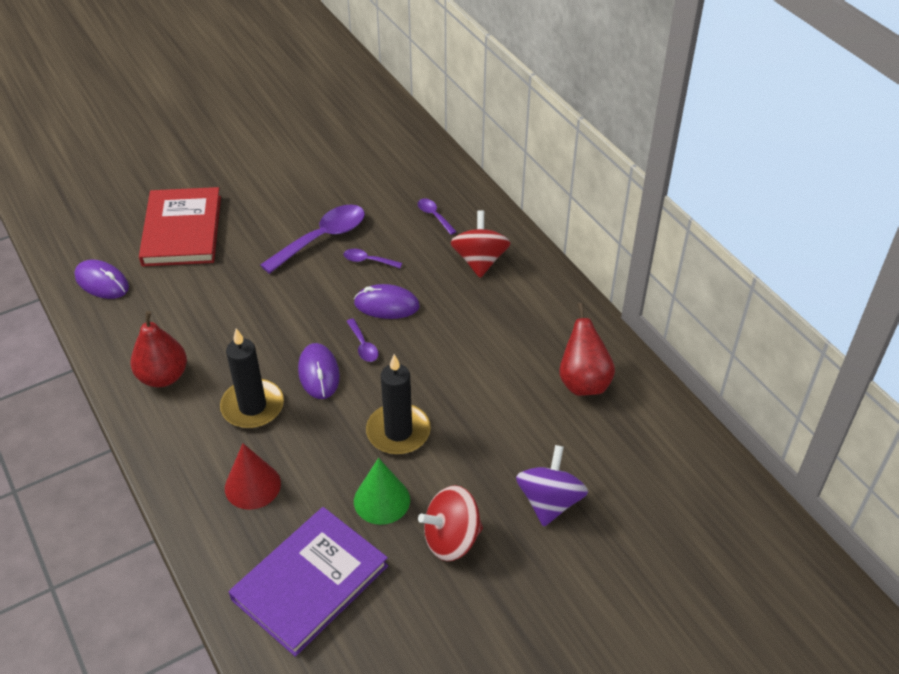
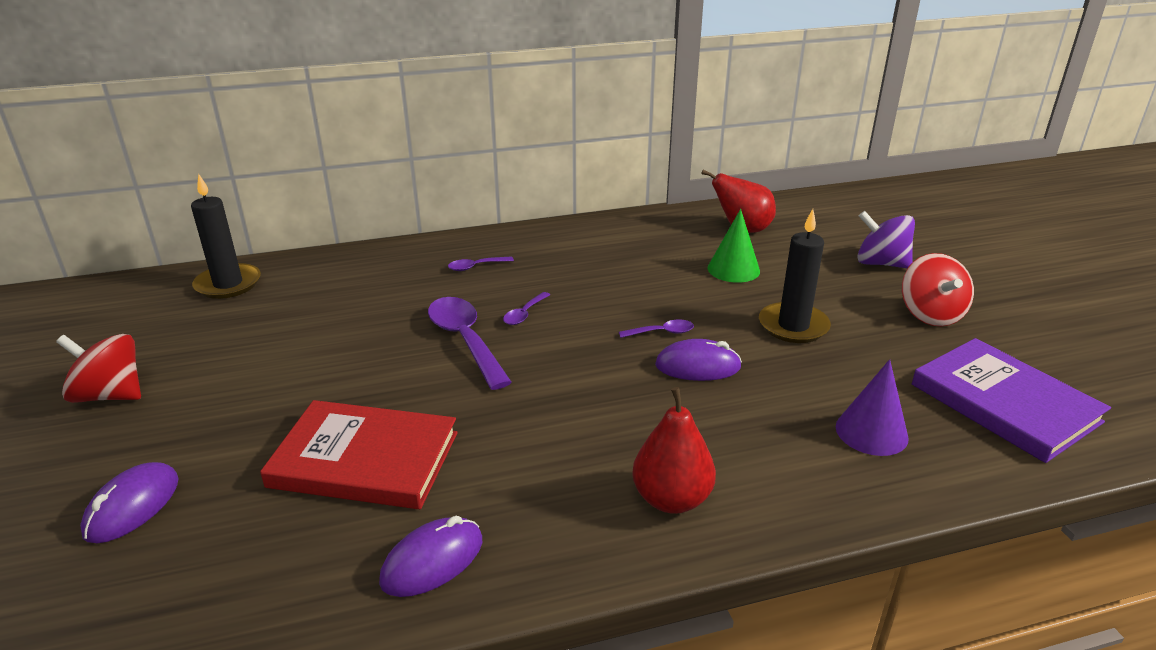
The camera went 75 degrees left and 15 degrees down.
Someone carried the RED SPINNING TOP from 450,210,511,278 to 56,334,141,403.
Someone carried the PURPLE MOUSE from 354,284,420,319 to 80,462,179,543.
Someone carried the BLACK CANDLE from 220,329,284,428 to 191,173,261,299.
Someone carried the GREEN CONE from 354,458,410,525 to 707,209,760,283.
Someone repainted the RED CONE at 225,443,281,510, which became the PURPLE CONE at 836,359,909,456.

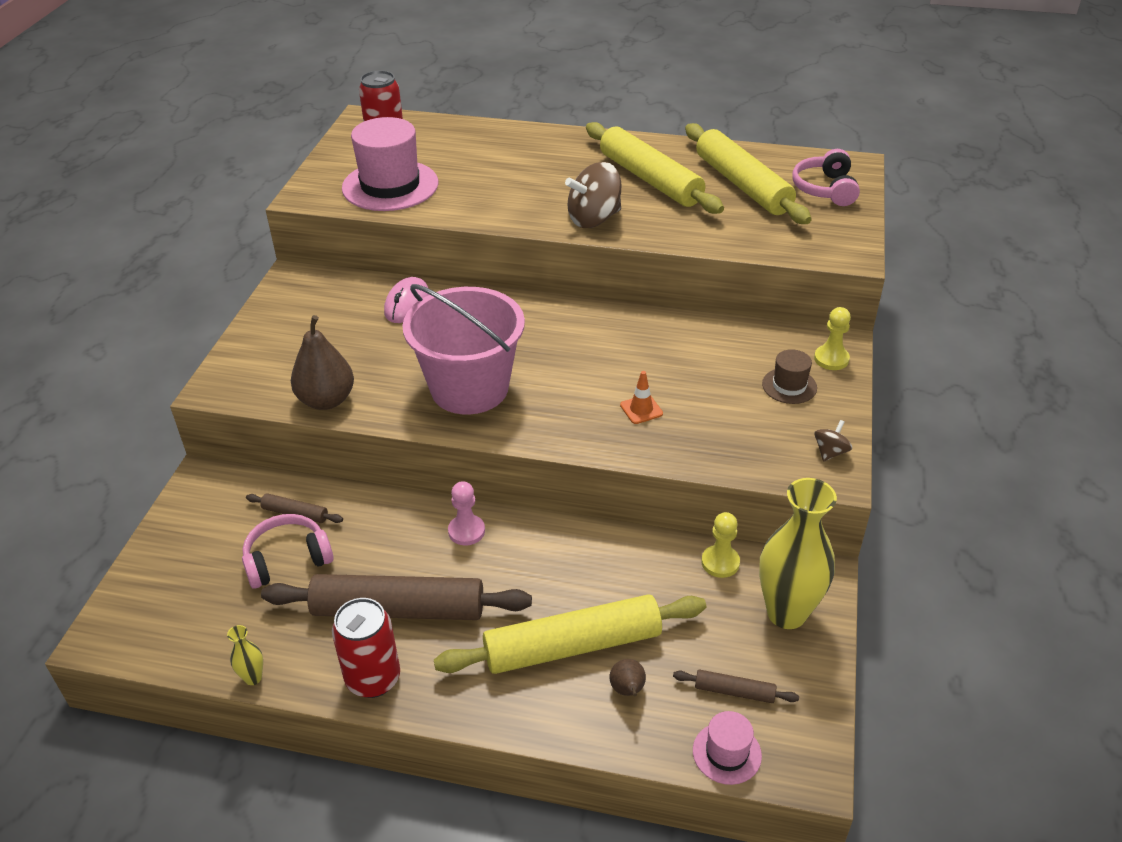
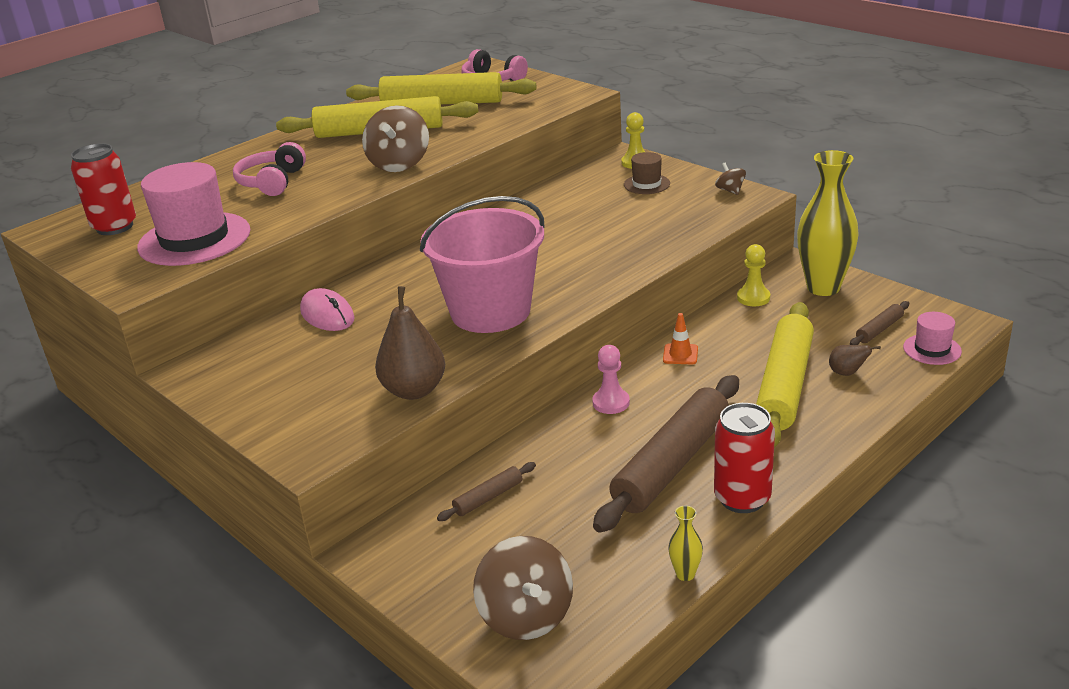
The camera went 55 degrees left and 10 degrees down.
Someone carried the PINK HEADPHONES from 242,514,334,589 to 233,142,306,196.
Someone put down the BROWN SPINNING TOP at 473,536,573,640.
Someone carried the ORANGE TRAFFIC CONE from 620,371,663,424 to 663,313,698,364.

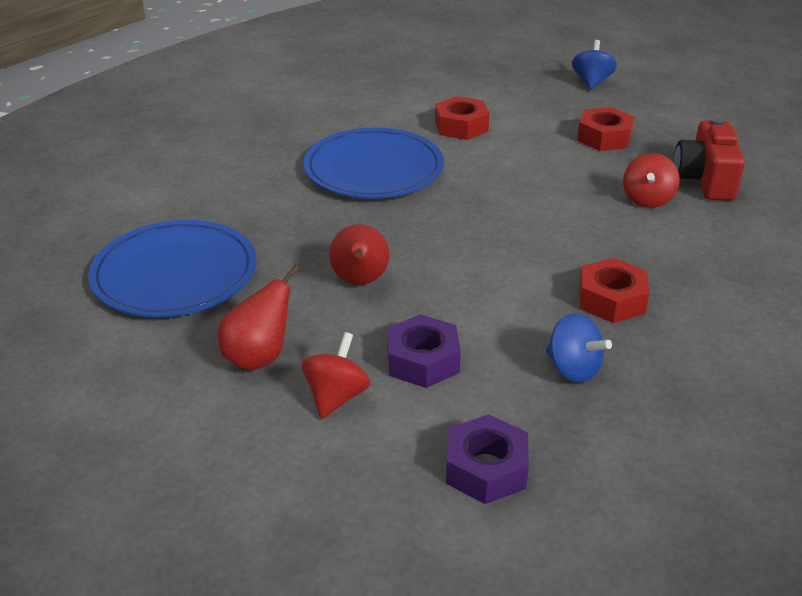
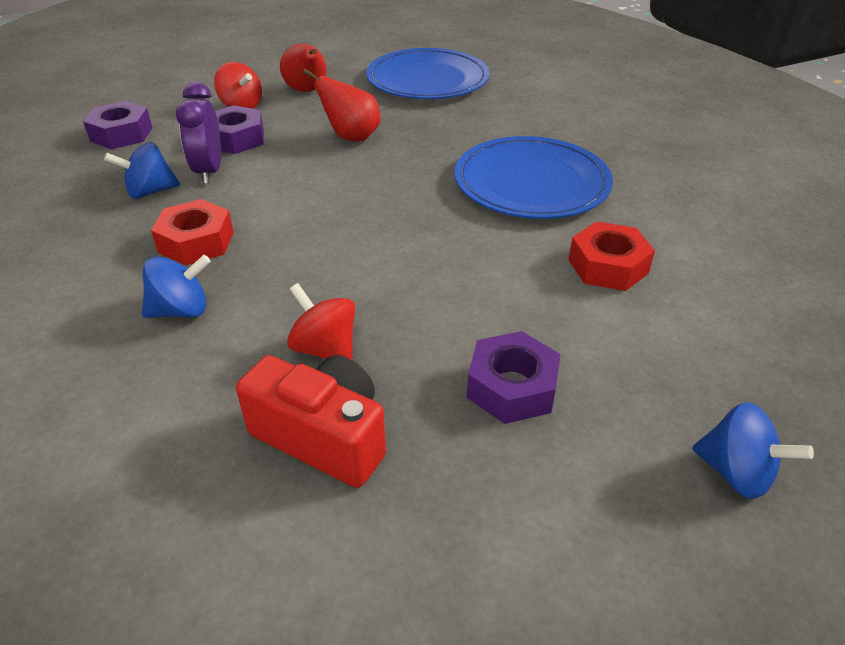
The camera went 115 degrees right and 5 degrees up.
Someone put down the BLUE SPINNING TOP at 142,255,211,318.
Someone put down the PURPLE CLOCK at 176,82,221,184.
Someone repainted the RED NUT at 577,107,635,151, which became the PURPLE NUT at 467,331,561,424.

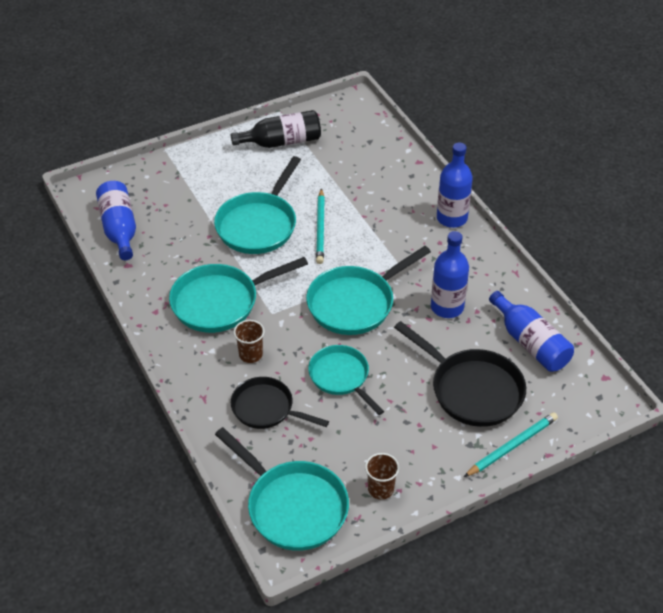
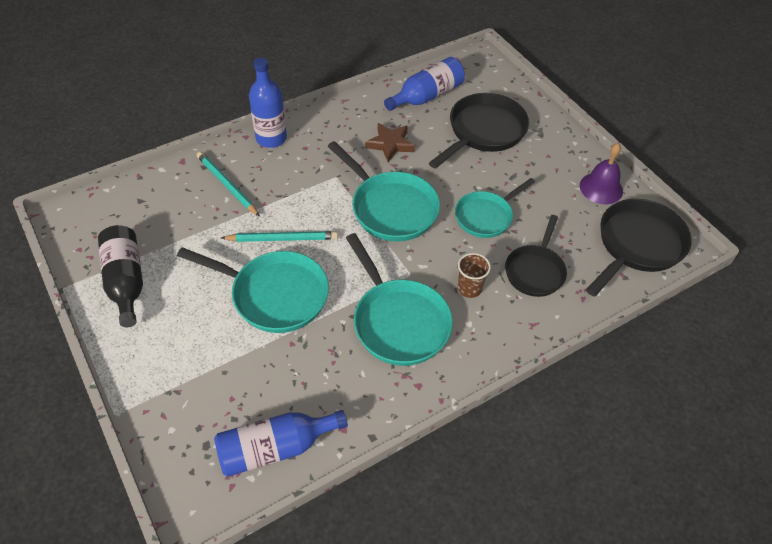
The camera went 95 degrees left and 5 degrees up.
Someone carried the TURQUOISE PENCIL from 464,412,558,477 to 197,151,260,217.
Someone swapped the BLUE BOTTLE at 431,231,469,318 for the BROWN STAR at 365,123,415,162.
Someone swapped the BROWN CUP at 365,453,399,500 for the PURPLE BELL at 580,143,623,204.
Someone repainted the TURQUOISE PAN at 215,427,349,551, which became the BLACK PAN at 586,199,692,297.

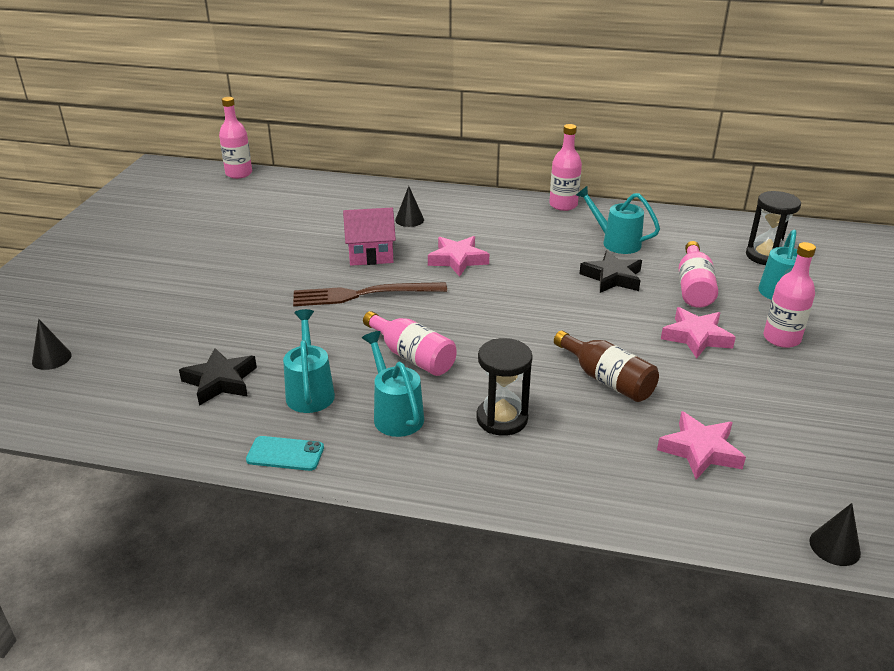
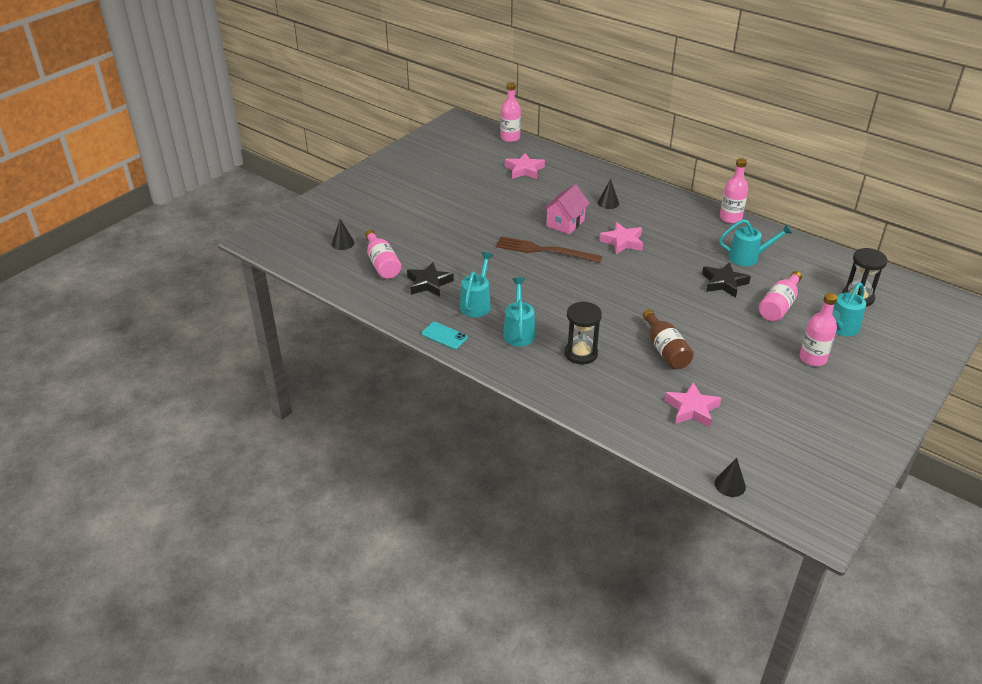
The camera went 25 degrees right and 5 degrees up.
Someone carried the PINK BOTTLE from 363,311,457,376 to 365,230,401,279.
Someone carried the PINK STAR from 661,307,736,359 to 505,153,545,179.
Someone rotated the PINK HOUSE at 343,208,396,266 by 75 degrees counterclockwise.
Someone rotated the TURQUOISE WATERING CAN at 576,185,660,254 by 120 degrees clockwise.

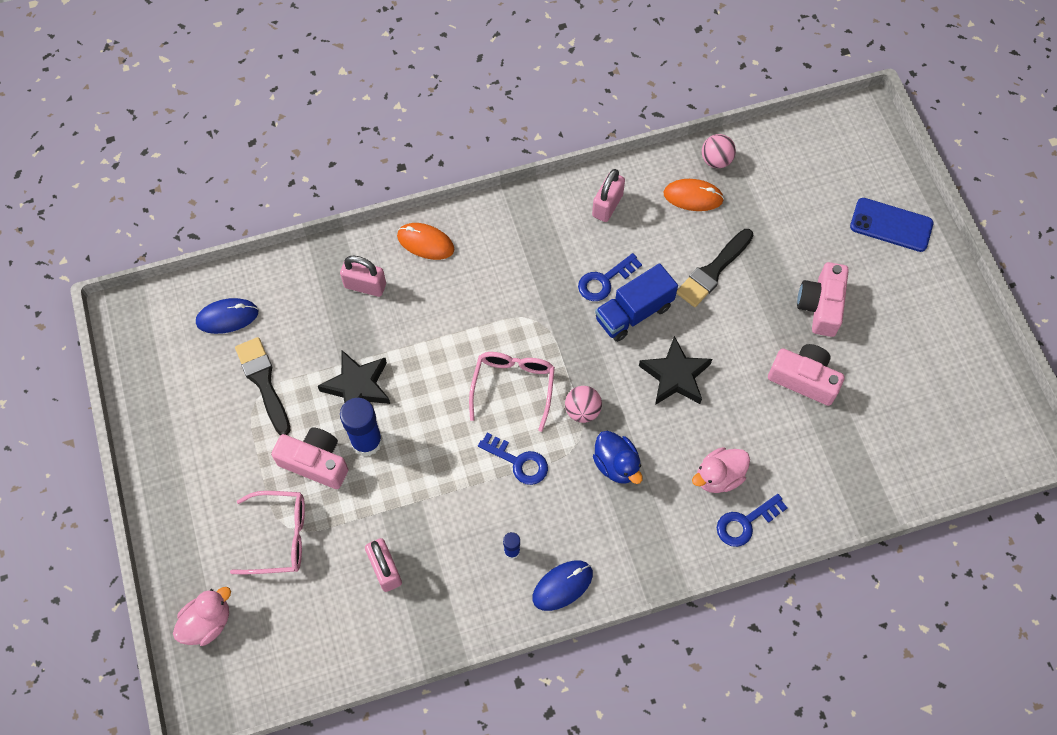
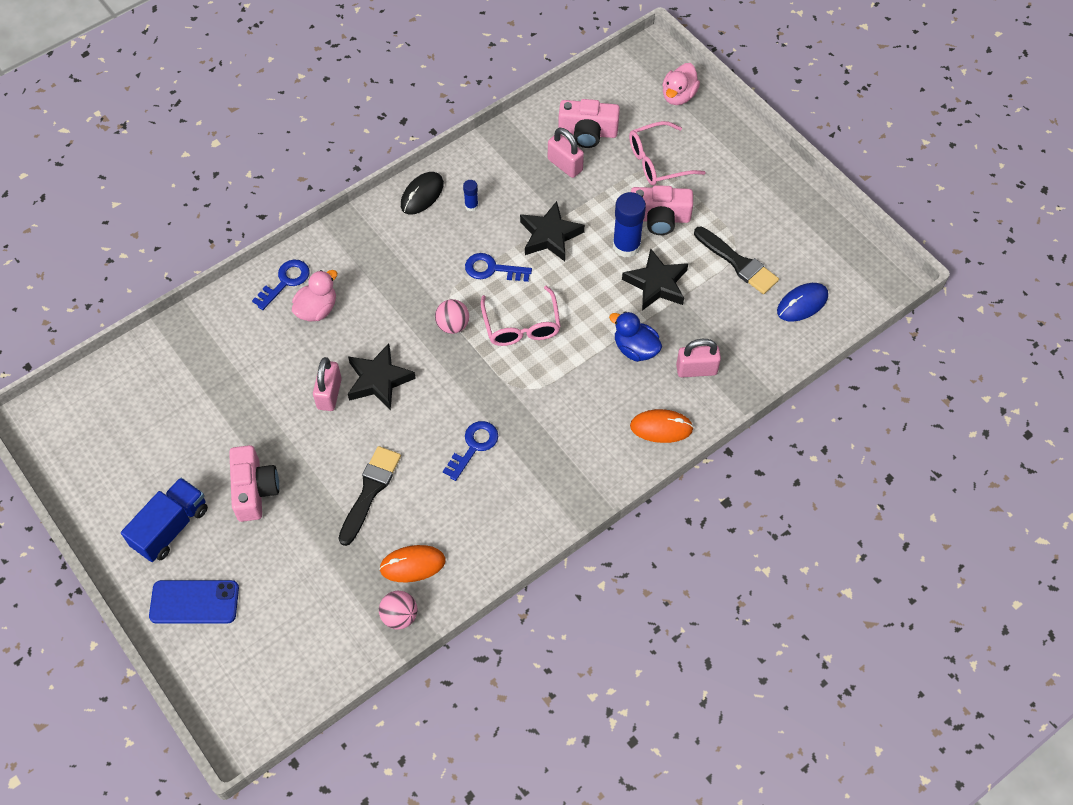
The camera went 160 degrees right and 5 degrees down.
Someone carried the BLUE TRUCK from 595,263,678,342 to 121,477,208,562.
Someone carried the PINK PADLOCK from 592,169,625,222 to 313,357,342,411.
Someone repainted the BLUE MOUSE at 532,560,593,611, which became the BLACK MOUSE at 401,172,444,214.
Someone put down the BLACK STAR at 520,201,585,261.
Someone carried the PINK CAMERA from 768,344,845,406 to 558,99,620,148.
Someone carried the BLUE DUCK from 593,431,643,484 to 609,311,662,362.

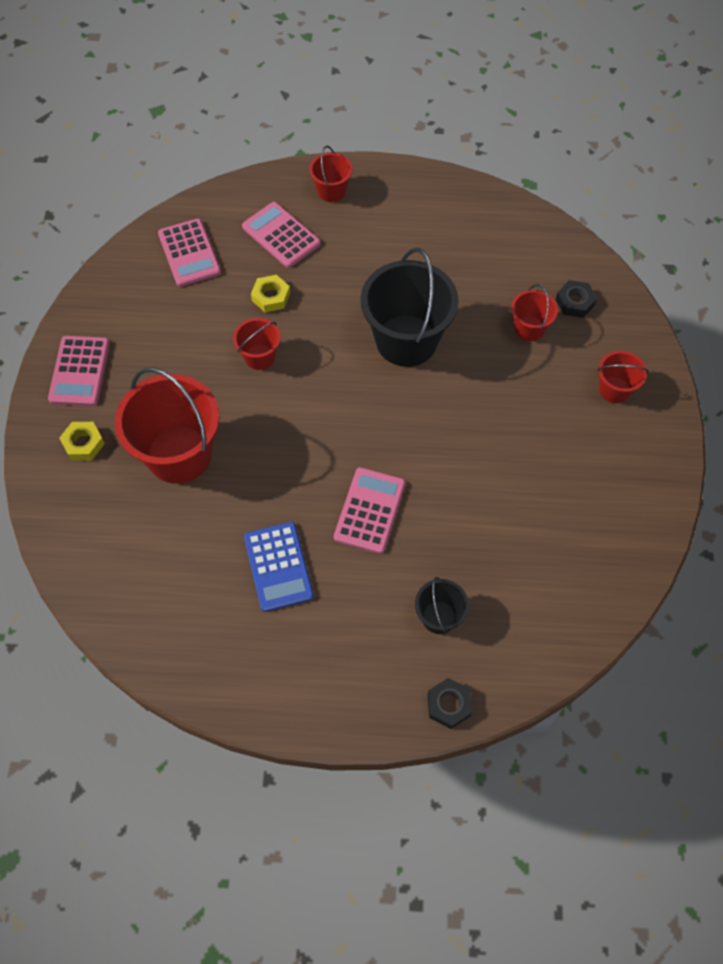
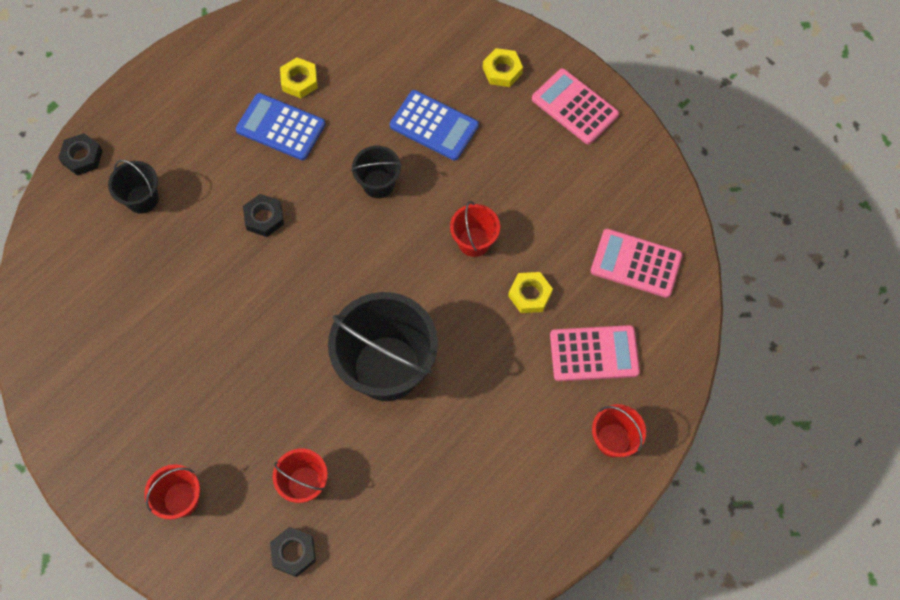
The camera went 130 degrees right and 5 degrees up.
Someone swapped the PINK CALCULATOR at 334,467,405,554 for the BLACK NUT at 243,194,284,237.
Someone put down the YELLOW NUT at 280,57,318,98.
Someone put down the BLACK BUCKET at 351,146,402,198.
Someone swapped the RED BUCKET at 115,367,220,484 for the BLUE CALCULATOR at 390,90,479,160.

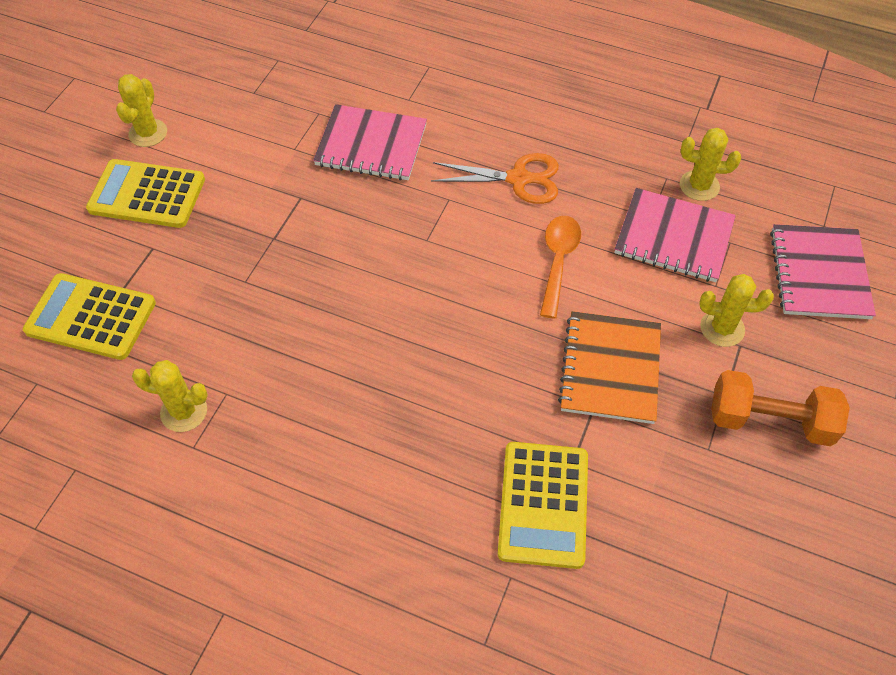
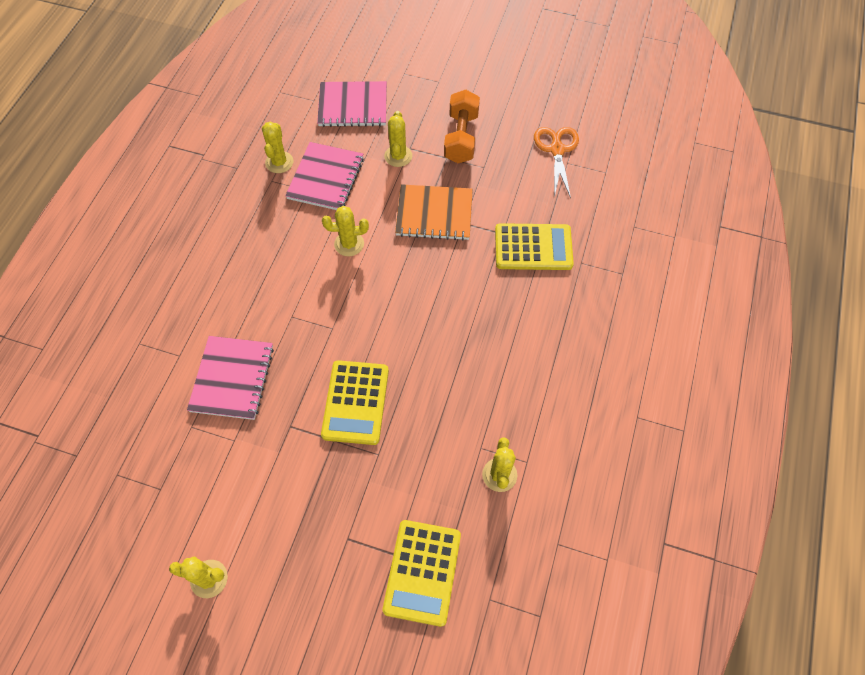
The camera went 95 degrees left and 5 degrees up.
Someone carried the YELLOW CALCULATOR from 86,159,205,228 to 321,360,389,445.
Someone swapped the ORANGE SPOON at 540,216,581,319 for the YELLOW CACTUS at 322,206,369,256.
Someone carried the ORANGE SCISSORS from 431,153,559,204 to 534,127,579,198.

